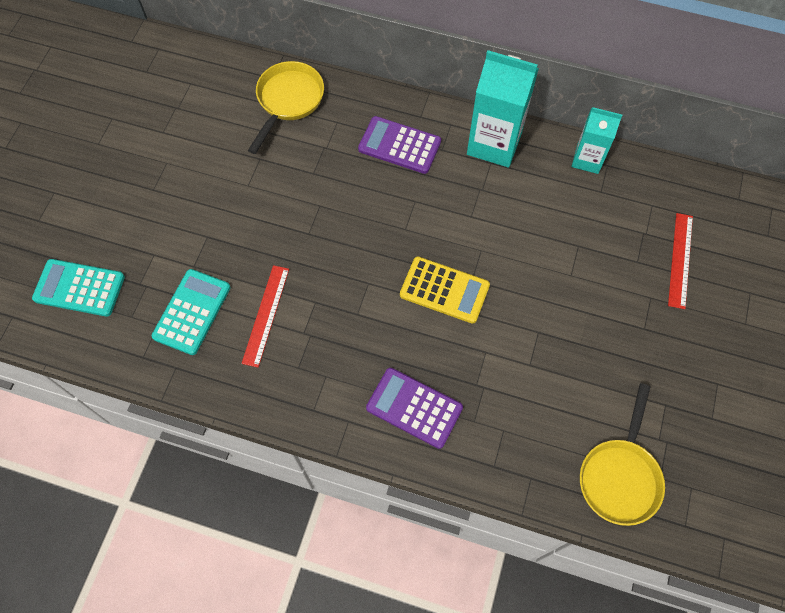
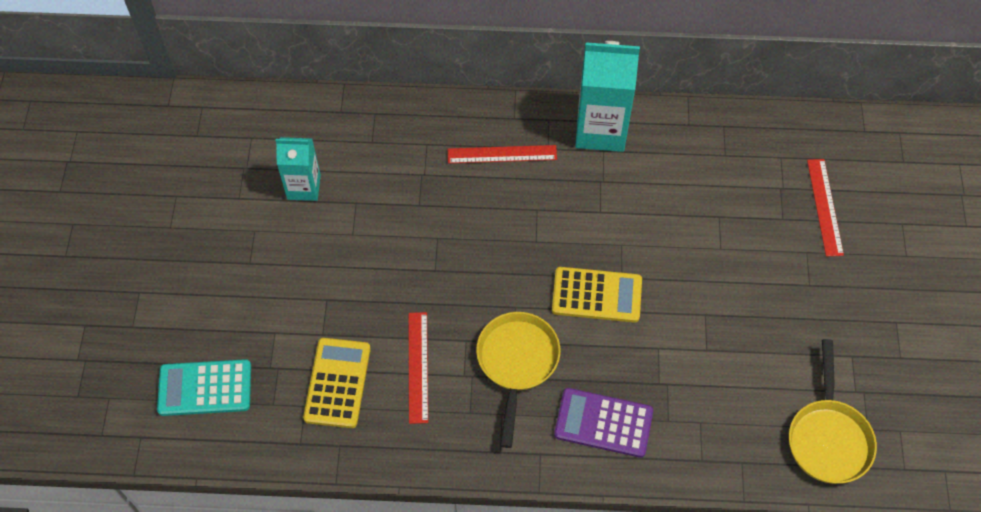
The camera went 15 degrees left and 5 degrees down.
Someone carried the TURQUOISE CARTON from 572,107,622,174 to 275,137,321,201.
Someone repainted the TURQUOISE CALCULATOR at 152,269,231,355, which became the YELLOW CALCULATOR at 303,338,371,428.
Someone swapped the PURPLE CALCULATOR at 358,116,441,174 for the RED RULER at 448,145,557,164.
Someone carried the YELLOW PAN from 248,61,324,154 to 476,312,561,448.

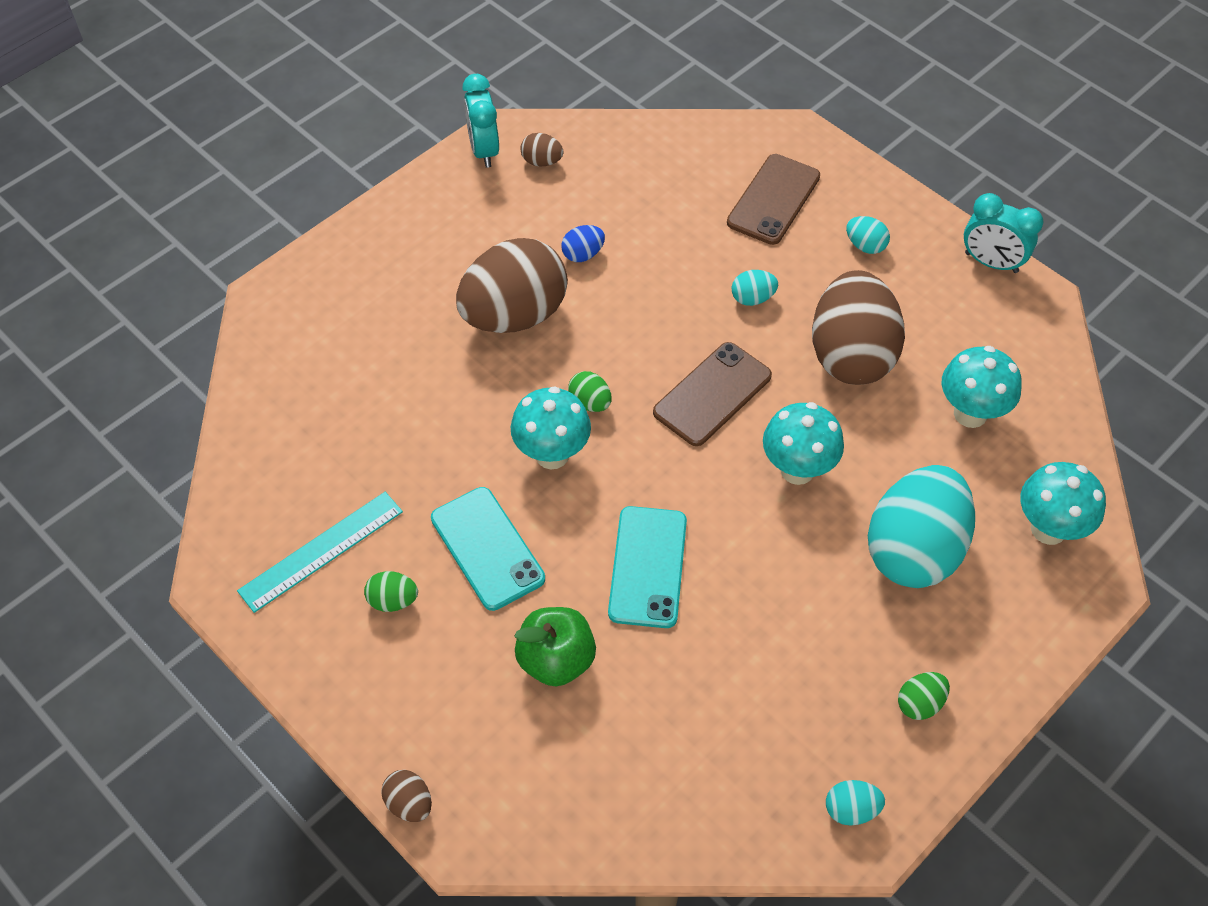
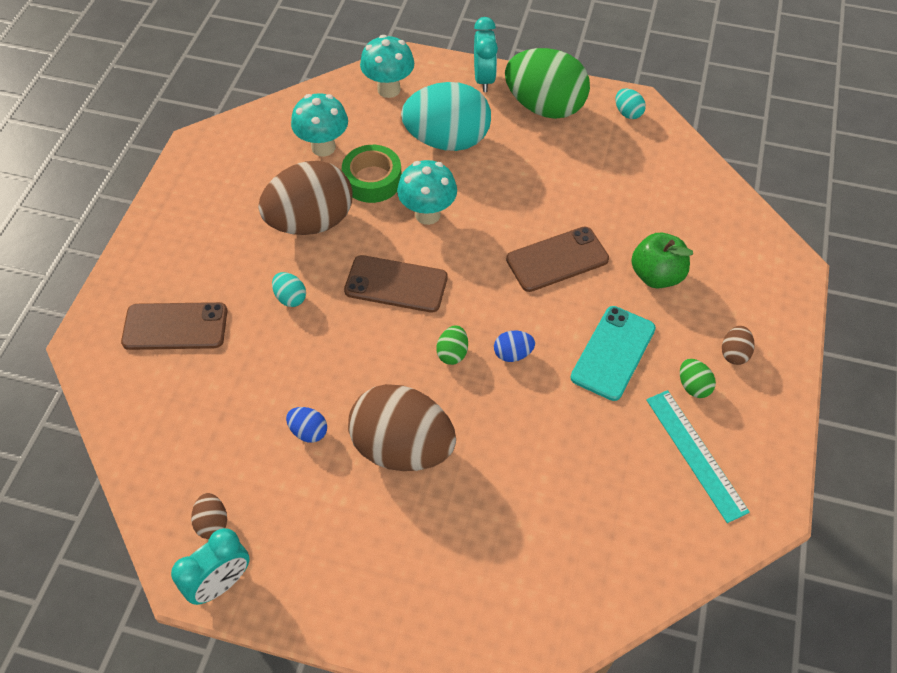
The camera went 120 degrees left and 0 degrees up.
Someone put down the GREEN TAPE at 342,145,402,203.
Someone carried the TURQUOISE CLOCK from 964,193,1043,273 to 474,17,498,92.
Someone swapped the TURQUOISE MUSHROOM at 511,387,591,469 for the BLUE EGG at 494,331,535,362.
Someone scaled the GREEN EGG at 898,672,950,720 by 2.48.
Someone repainted the TURQUOISE PHONE at 608,506,687,628, which became the BROWN PHONE at 506,226,609,292.
Someone rotated the TURQUOISE RULER at 237,492,403,613 by 45 degrees clockwise.
Someone carried the BROWN EGG from 381,770,432,822 to 722,326,755,365.
Someone took away the TURQUOISE EGG at 846,216,890,254.

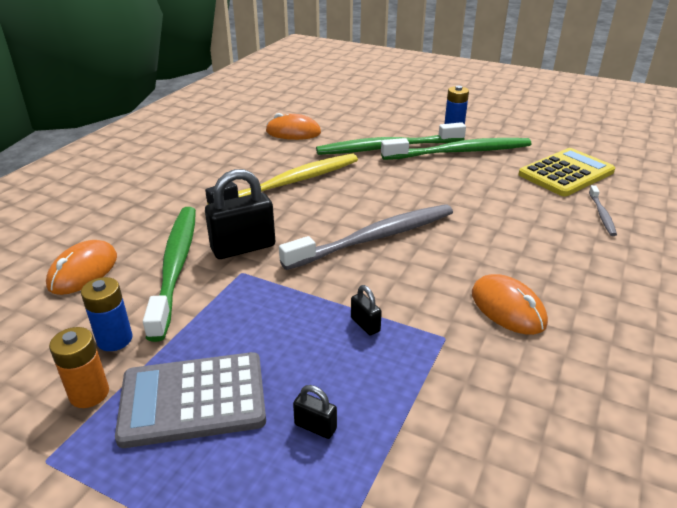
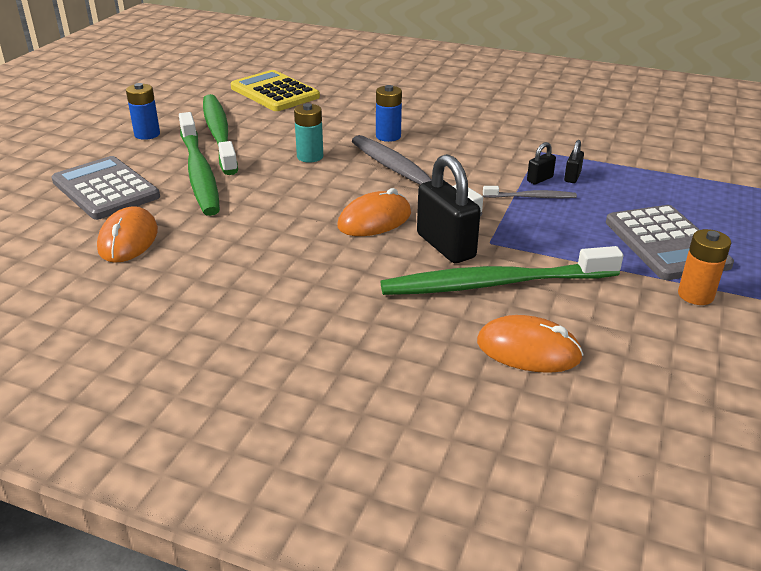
The camera went 95 degrees left and 0 degrees up.
Someone put down the GREY CALCULATOR at 52,156,160,220.
Someone put down the TURQUOISE BATTERY at 294,103,323,162.
Someone carried the ORANGE MOUSE from 472,274,548,335 to 337,188,411,236.
Someone carried the BLUE BATTERY from 81,277,132,351 to 376,85,402,142.
Someone carried the GREY TOOTHBRUSH from 589,185,617,236 to 483,186,577,198.
Someone carried the BLACK PADLOCK from 293,385,337,439 to 564,140,584,183.
Someone took away the YELLOW TOOTHBRUSH at 205,154,358,204.

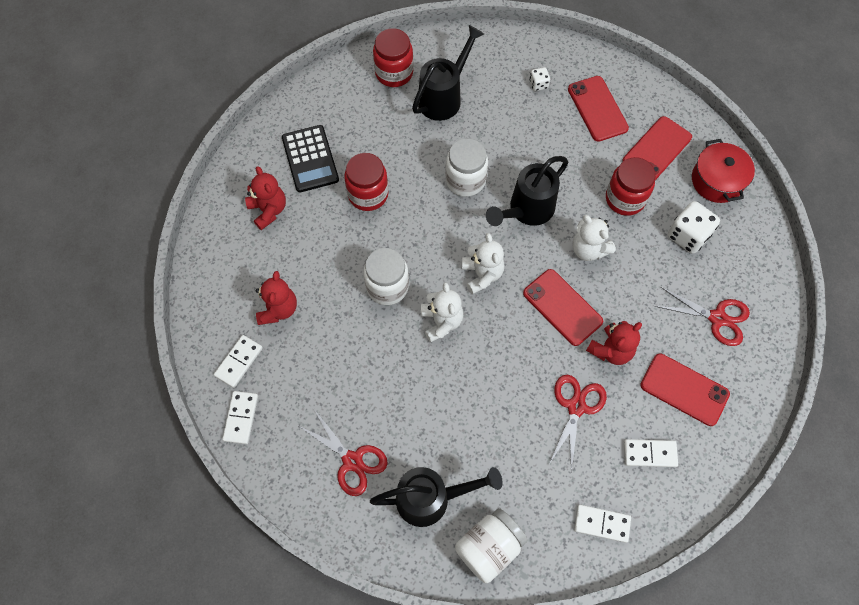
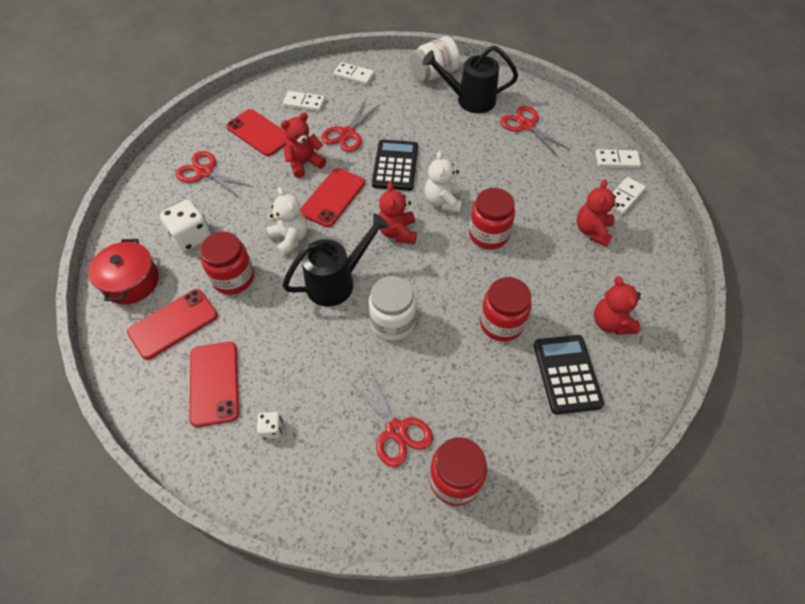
The camera went 170 degrees left and 10 degrees down.
Someone rotated the RED PHONE at 523,269,603,346 by 60 degrees clockwise.
Someone swapped the BLACK WATERING CAN at 412,25,484,121 for the RED SCISSORS at 350,370,433,467.
Someone put down the BLACK CALCULATOR at 372,139,418,191.
Someone repainted the WHITE TEDDY BEAR at 462,233,505,294, which became the RED TEDDY BEAR at 379,182,417,244.
Someone repainted the WHITE JAR at 363,248,409,305, which became the RED JAR at 469,188,515,249.
Someone rotated the WHITE DOMINO at 222,391,258,444 by 75 degrees clockwise.

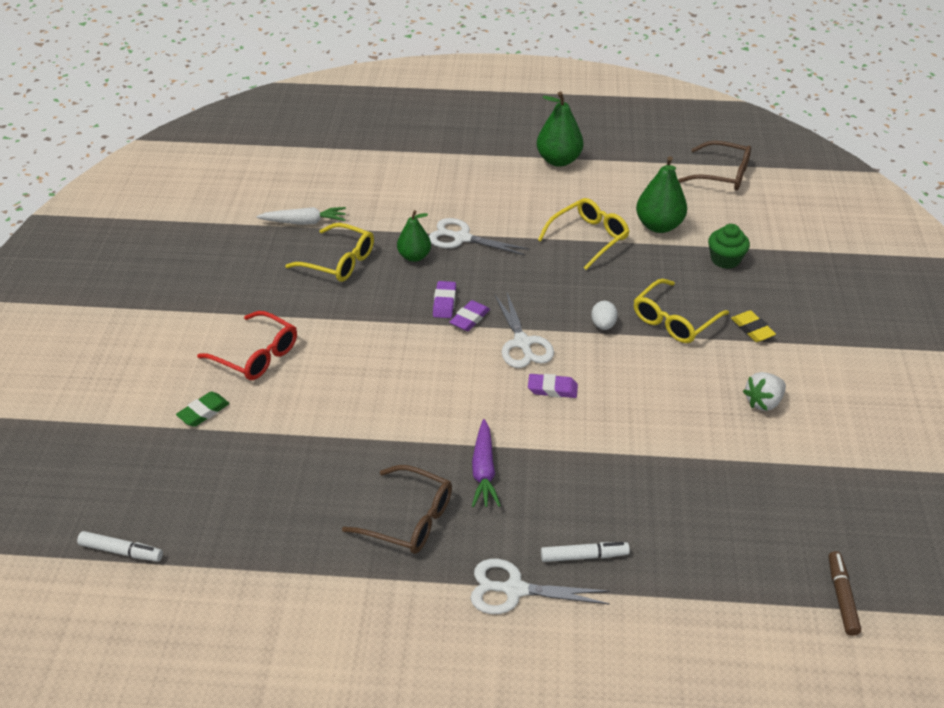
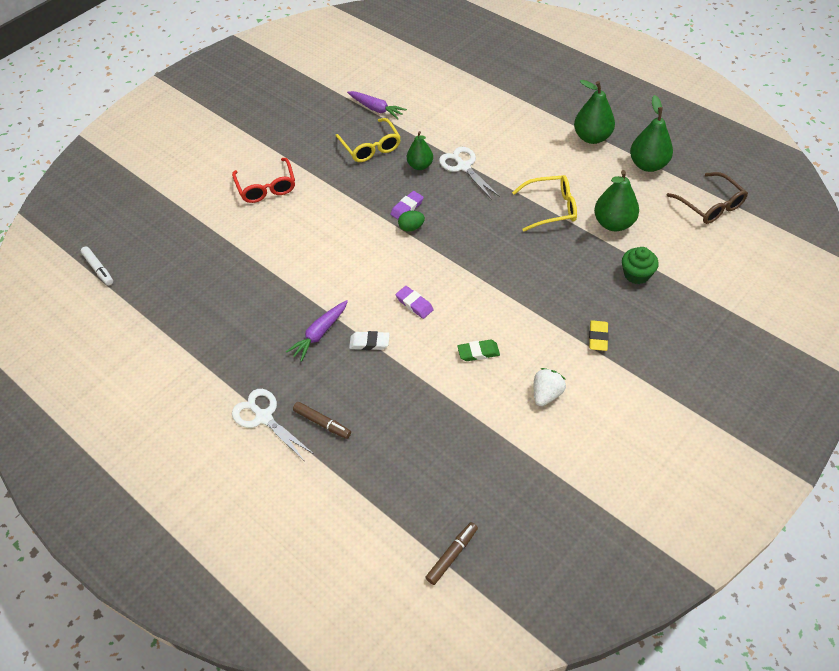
The camera went 40 degrees right and 10 degrees up.
Someone repainted the WHITE MARKER at 541,542,630,562, which became the BROWN MARKER at 293,402,351,439.
Someone repainted the WHITE CARROT at 256,207,346,225, which became the PURPLE CARROT at 347,91,407,119.
Someone put down the WHITE ERASER at 349,331,389,350.
Someone swapped the PURPLE ERASER at 449,300,490,331 for the GREEN EGG at 398,211,425,232.
Someone carried the GREEN ERASER from 176,392,230,427 to 457,340,500,361.
Someone rotated the WHITE STRAWBERRY at 743,372,786,411 by 120 degrees clockwise.
Someone put down the GREEN PEAR at 630,95,673,172.
Someone took away the BROWN GLASSES at 342,465,452,554.
Someone took away the WHITE SCISSORS at 495,293,554,368.
Someone took away the WHITE EGG at 591,301,617,330.
Someone took away the YELLOW GLASSES at 634,279,729,343.

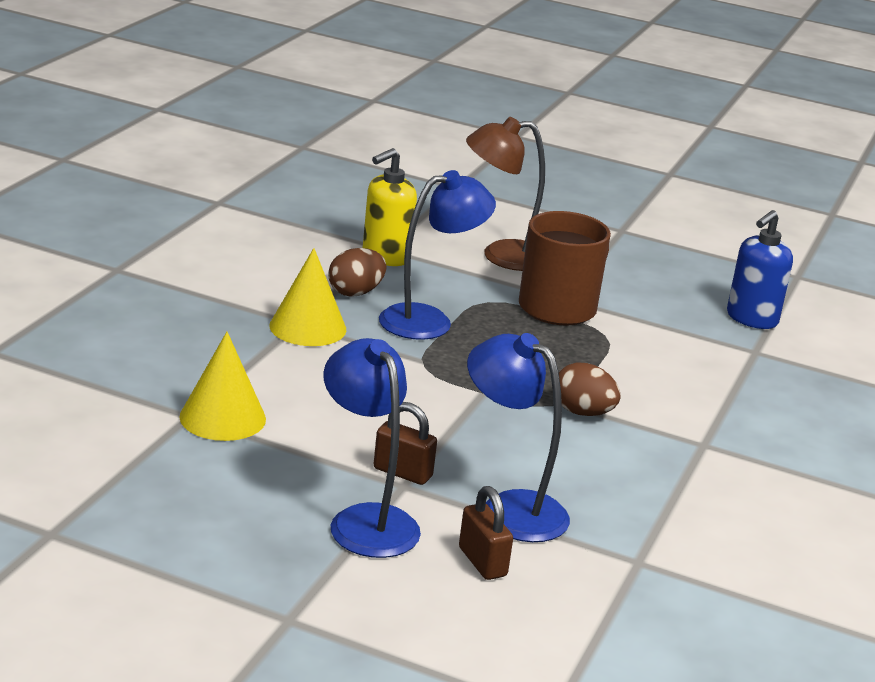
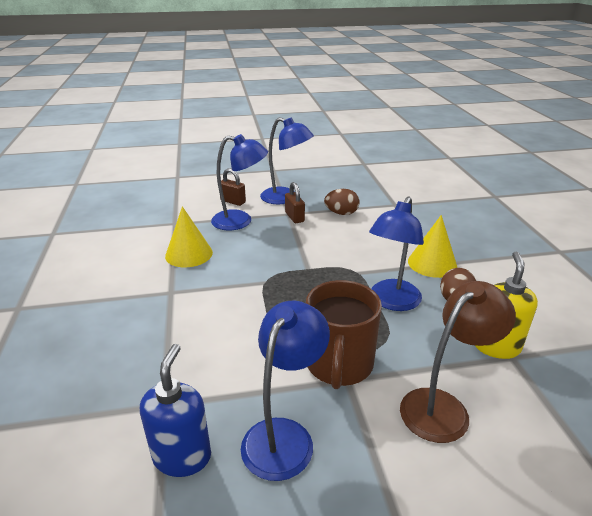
The camera went 150 degrees right and 5 degrees up.
Someone carried the YELLOW CONE from 179,332,266,441 to 165,206,213,267.
Someone put down the BLUE LAMP at 241,301,330,481.
Someone rotated the BROWN PADLOCK at 374,402,437,485 by 75 degrees clockwise.
Someone carried the BROWN EGG from 559,363,621,416 to 324,189,360,215.

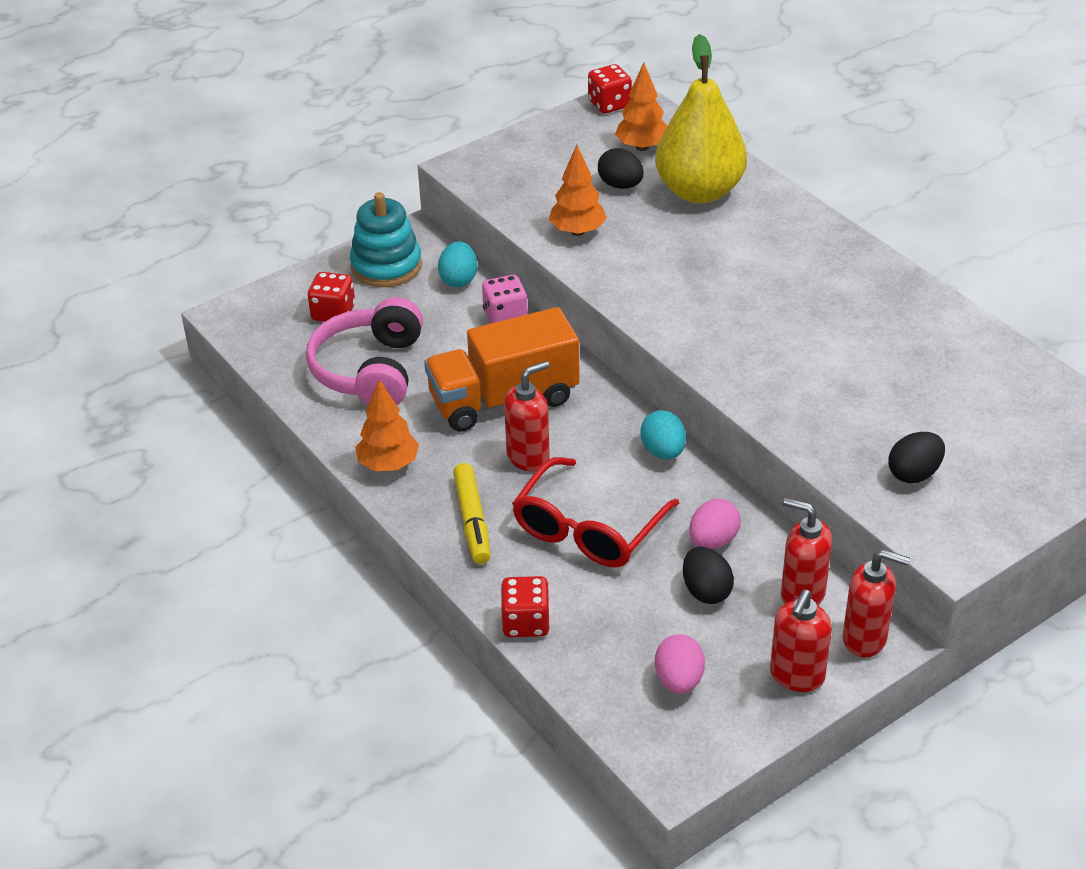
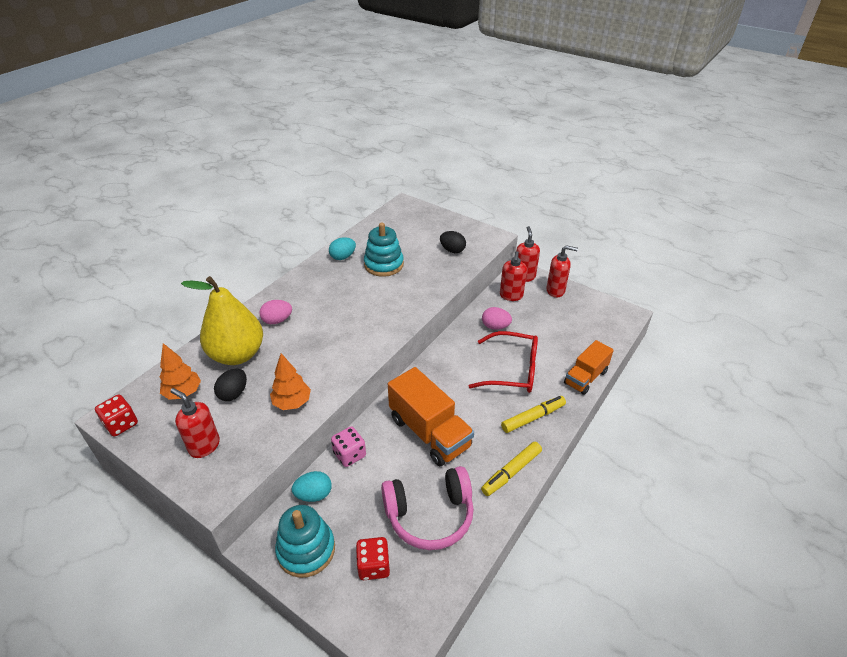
The camera went 110 degrees left and 0 degrees up.
Someone carried the RED SOAP DISPENSER from 504,361,550,471 to 170,388,220,458.
Someone carried the PINK EGG from 655,634,705,694 to 259,300,292,324.
Someone carried the TURQUOISE EGG from 640,410,686,460 to 329,237,356,260.
Someone put down the TURQUOISE STACKING TOY at 364,223,404,277.
Someone swapped the ORANGE TREE at 355,380,419,471 for the YELLOW MARKER at 481,442,542,496.
Someone swapped the RED DICE at 501,576,550,637 for the ORANGE TRUCK at 564,340,614,395.
Someone took away the BLACK EGG at 683,546,734,604.

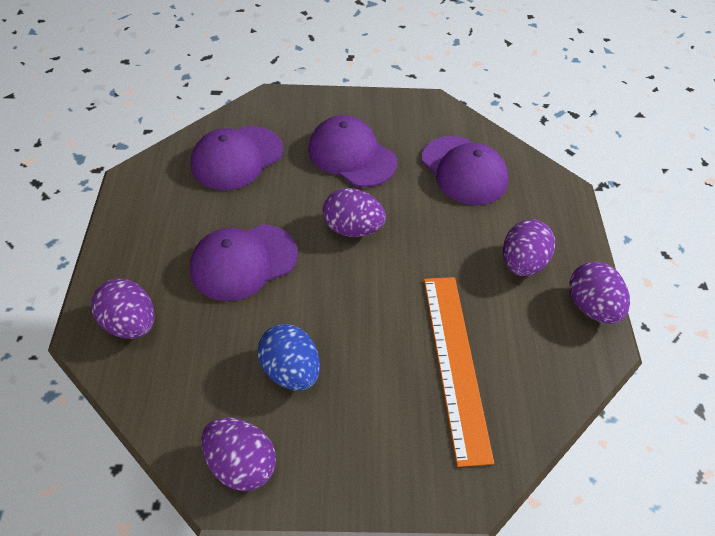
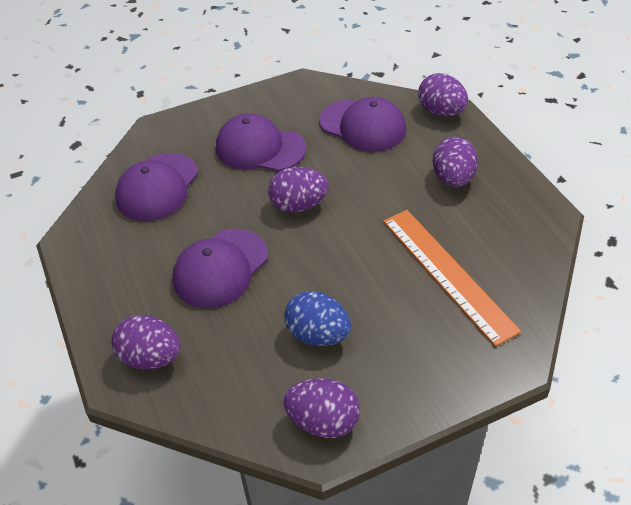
The camera went 20 degrees left and 5 degrees down.
Someone carried the PURPLE EGG from 569,262,630,324 to 418,73,468,116.

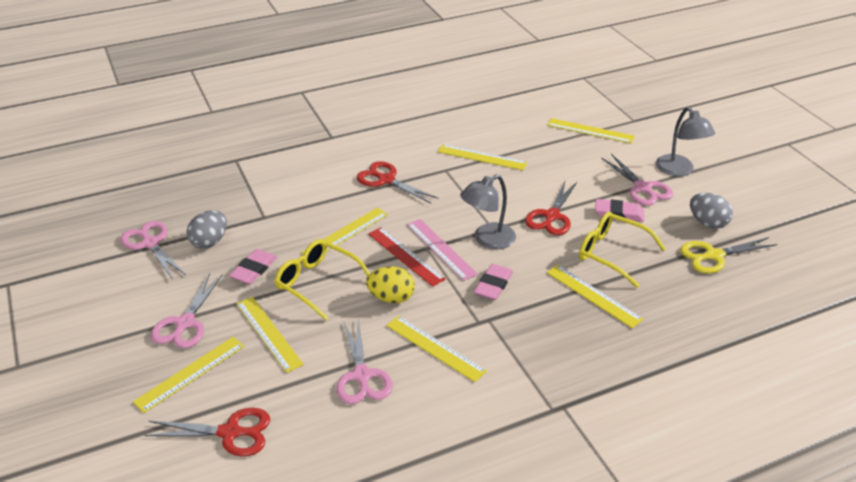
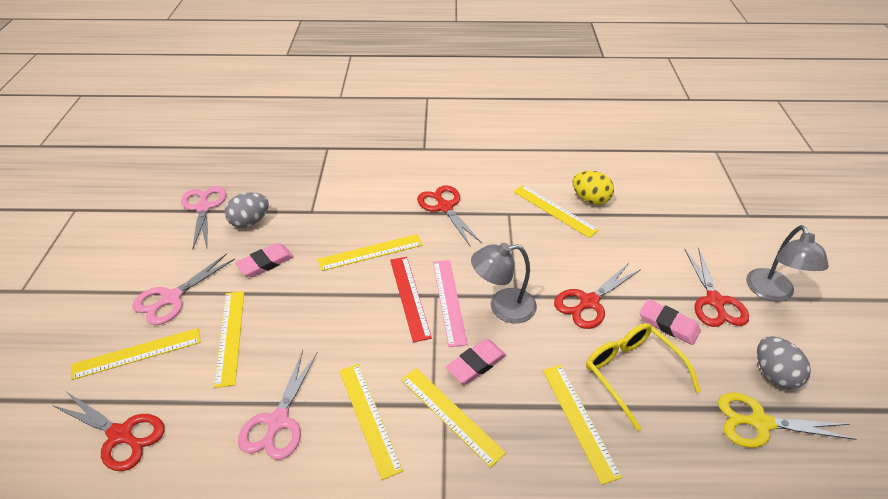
The camera went 25 degrees right and 5 degrees up.
Someone carried the YELLOW RULER from 547,118,635,144 to 401,368,506,468.
Someone carried the YELLOW EGG from 366,266,415,303 to 572,171,614,205.
Someone repainted the PINK SCISSORS at 601,154,673,206, which became the RED SCISSORS at 684,248,749,327.
Someone took away the YELLOW GLASSES at 274,239,370,321.

